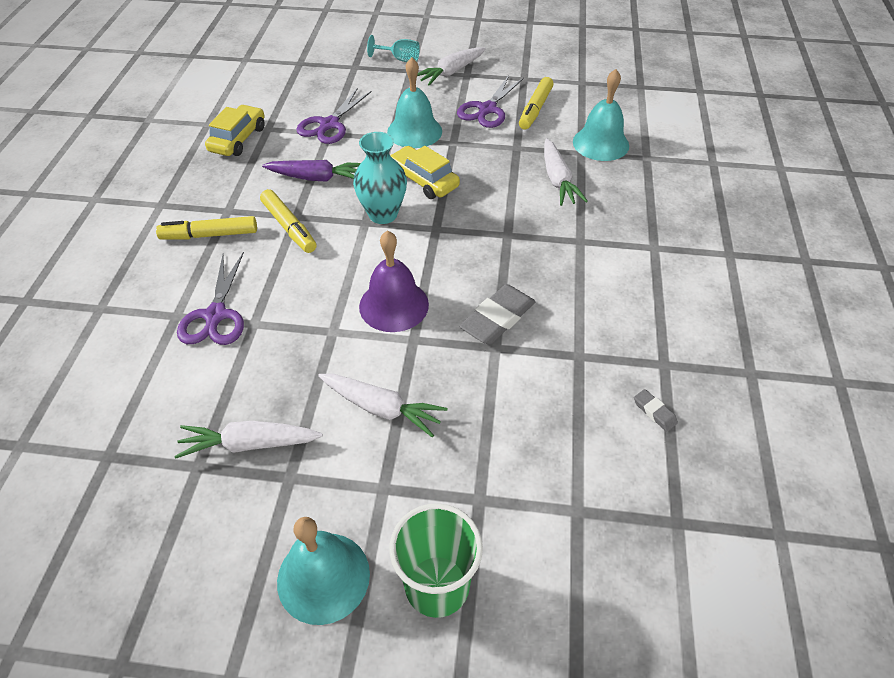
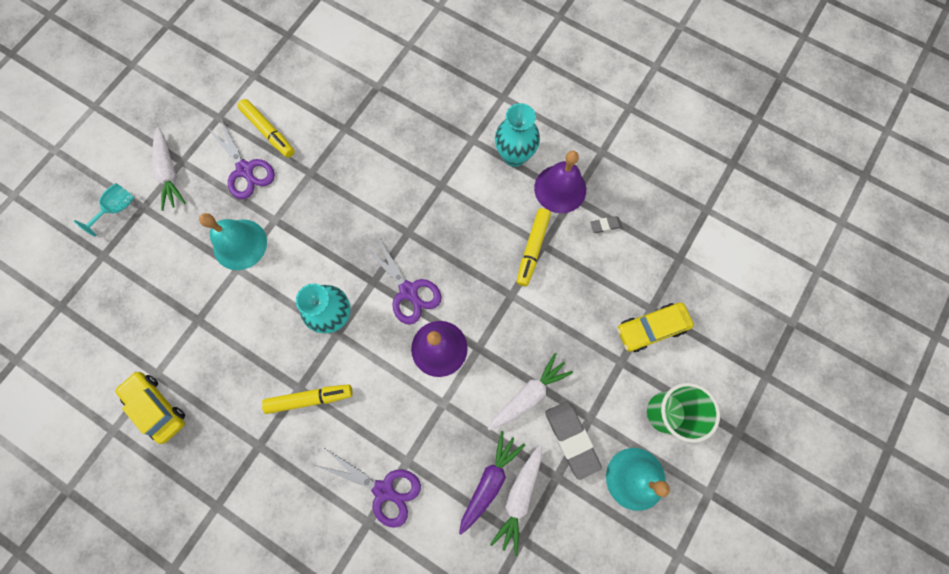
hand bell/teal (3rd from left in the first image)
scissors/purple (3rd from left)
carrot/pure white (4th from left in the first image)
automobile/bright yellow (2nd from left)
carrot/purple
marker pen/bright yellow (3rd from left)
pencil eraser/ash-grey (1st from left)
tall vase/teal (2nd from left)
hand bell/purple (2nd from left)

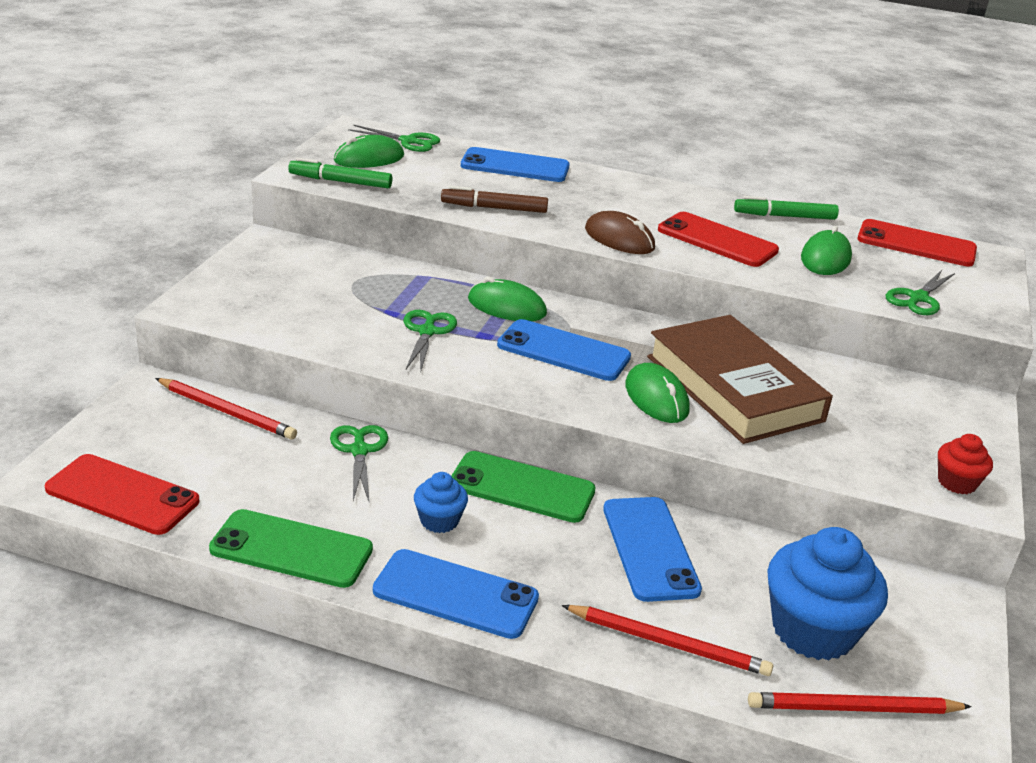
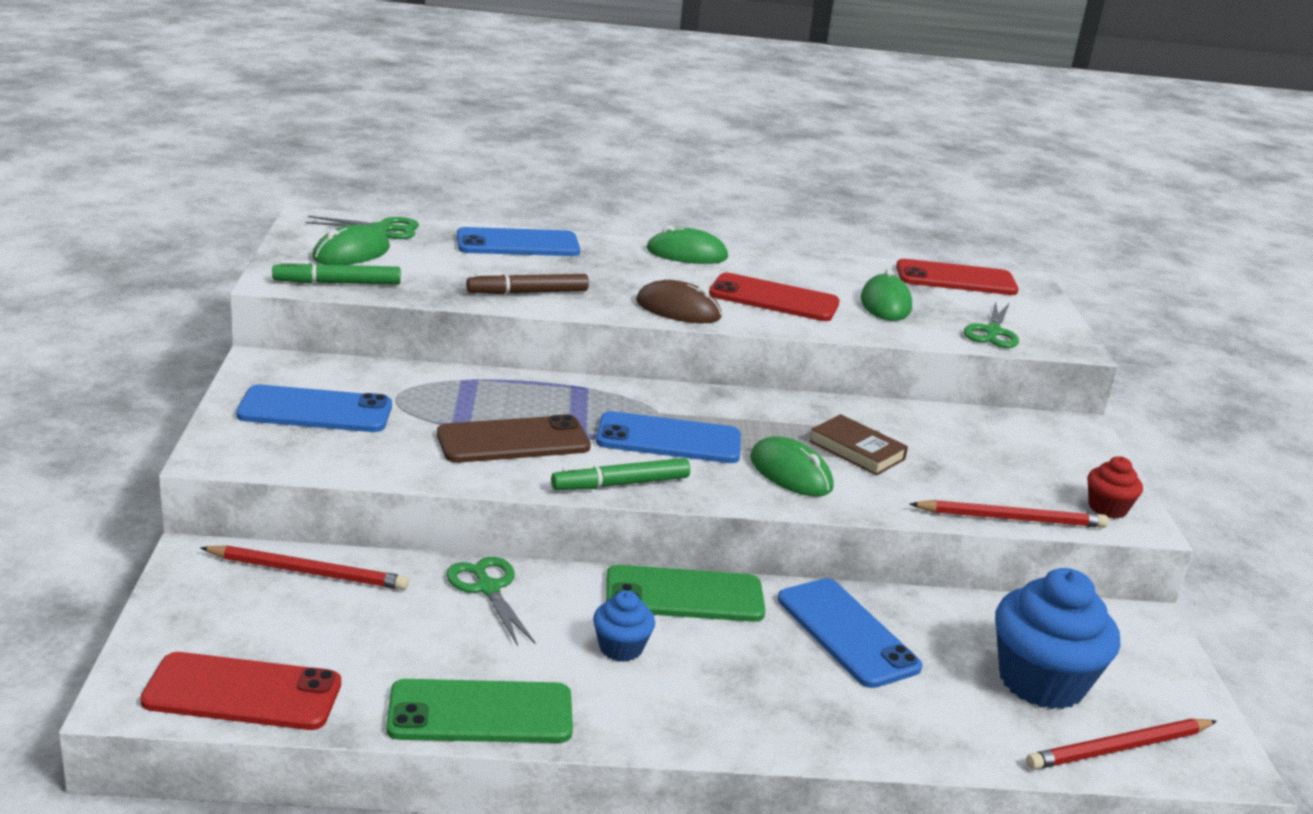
marker pen/leaf-green (2nd from left)
computer mouse/leaf-green (2nd from left)
phone/dark brown
hardcover/dark brown
phone/blue (1st from left)
pencil/red (2nd from left)

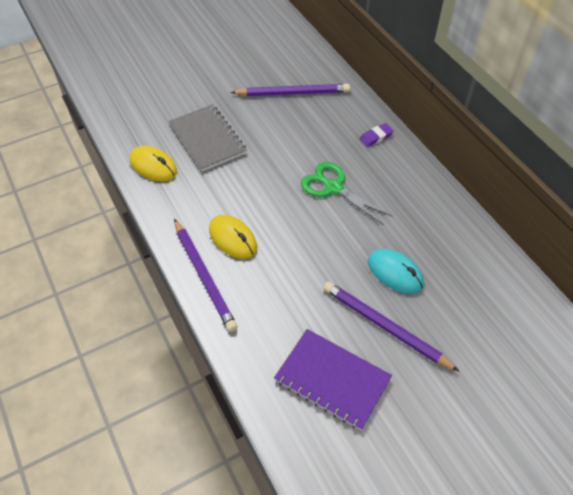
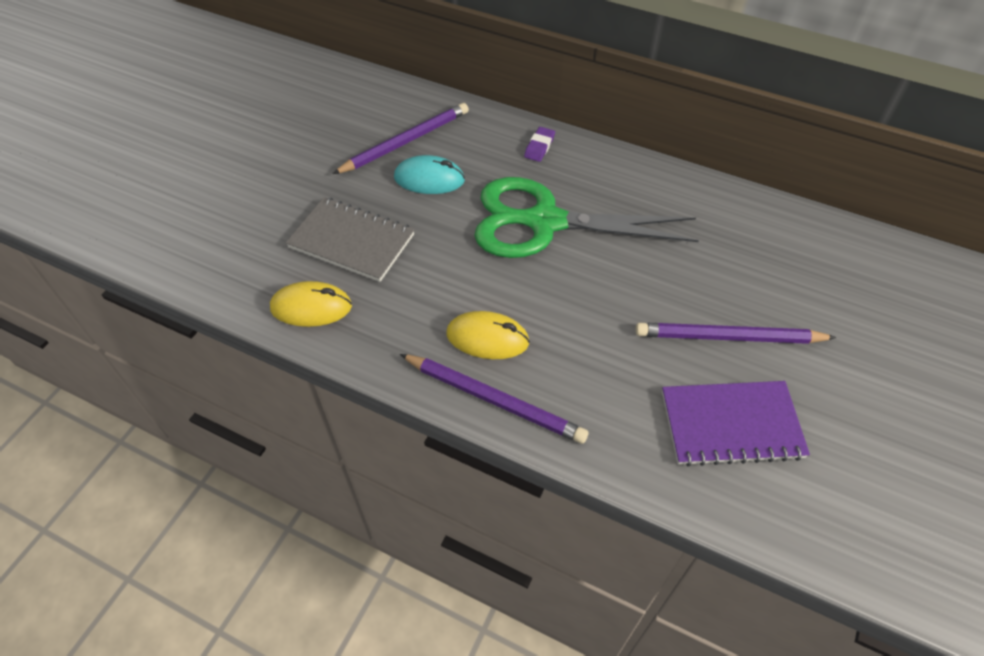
scissors/leaf-green
computer mouse/teal

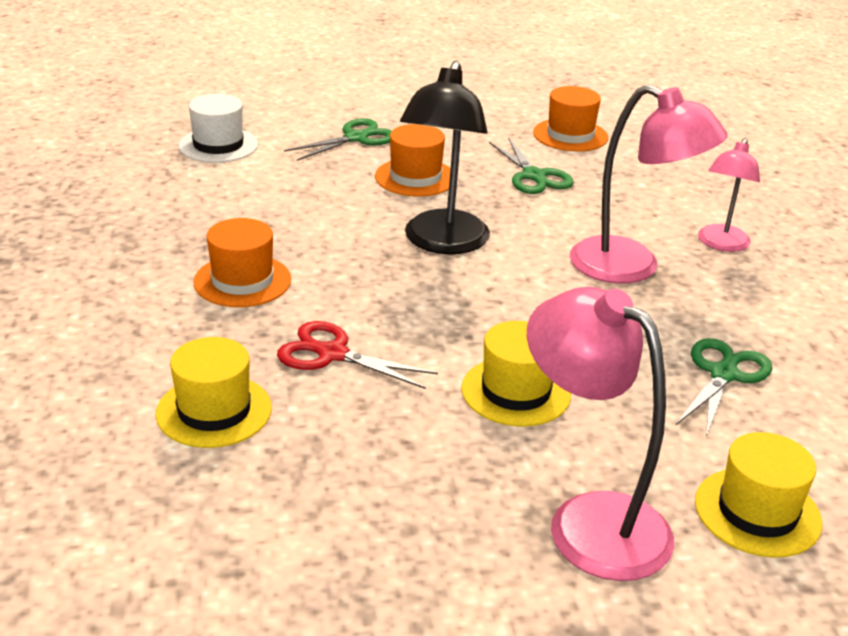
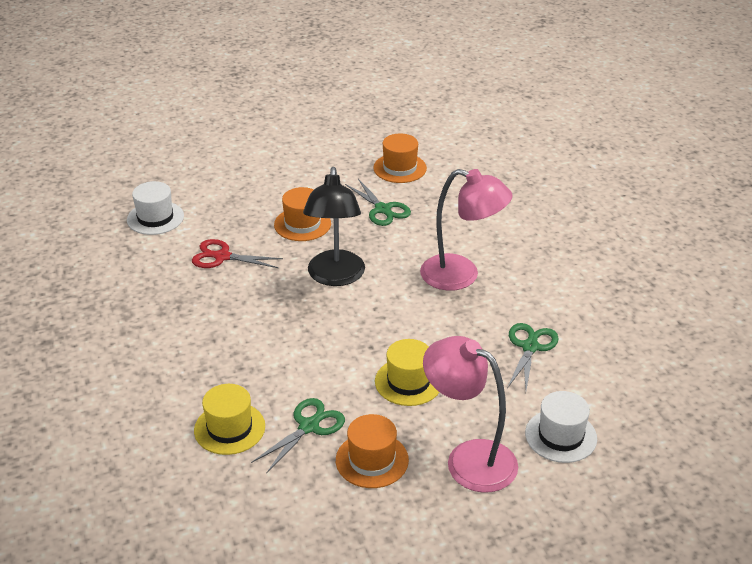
scissors/leaf-green (1st from left)
desk lamp/rose-pink (3rd from left in the first image)
top hat/orange-coloured (2nd from left)
scissors/red
top hat/pure white (2nd from left)

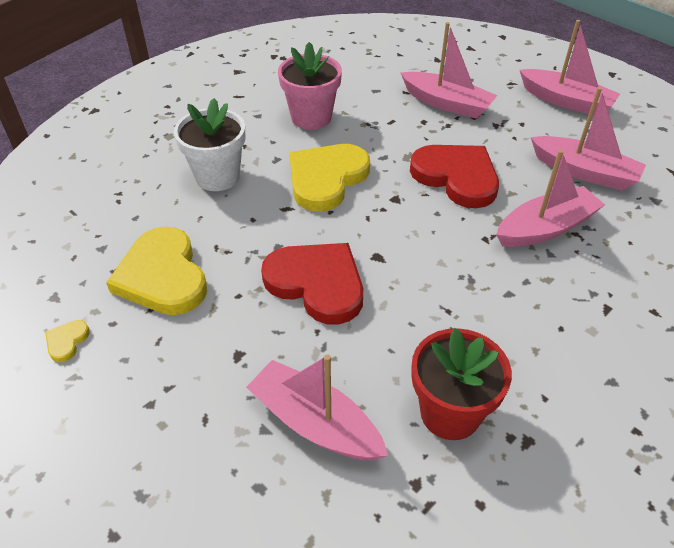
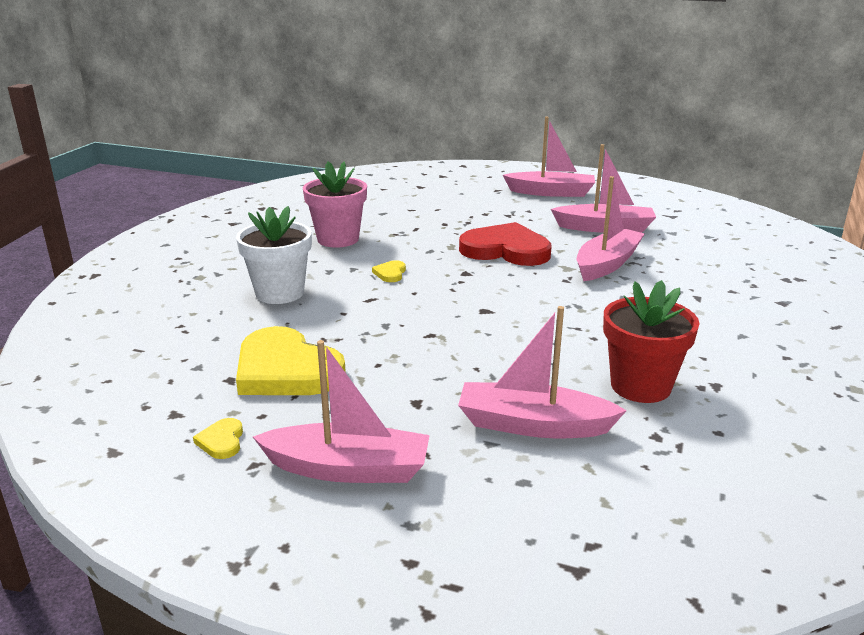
boat/rose-pink (1st from left)
heart/bright yellow (3rd from left)
heart/red (1st from left in the first image)

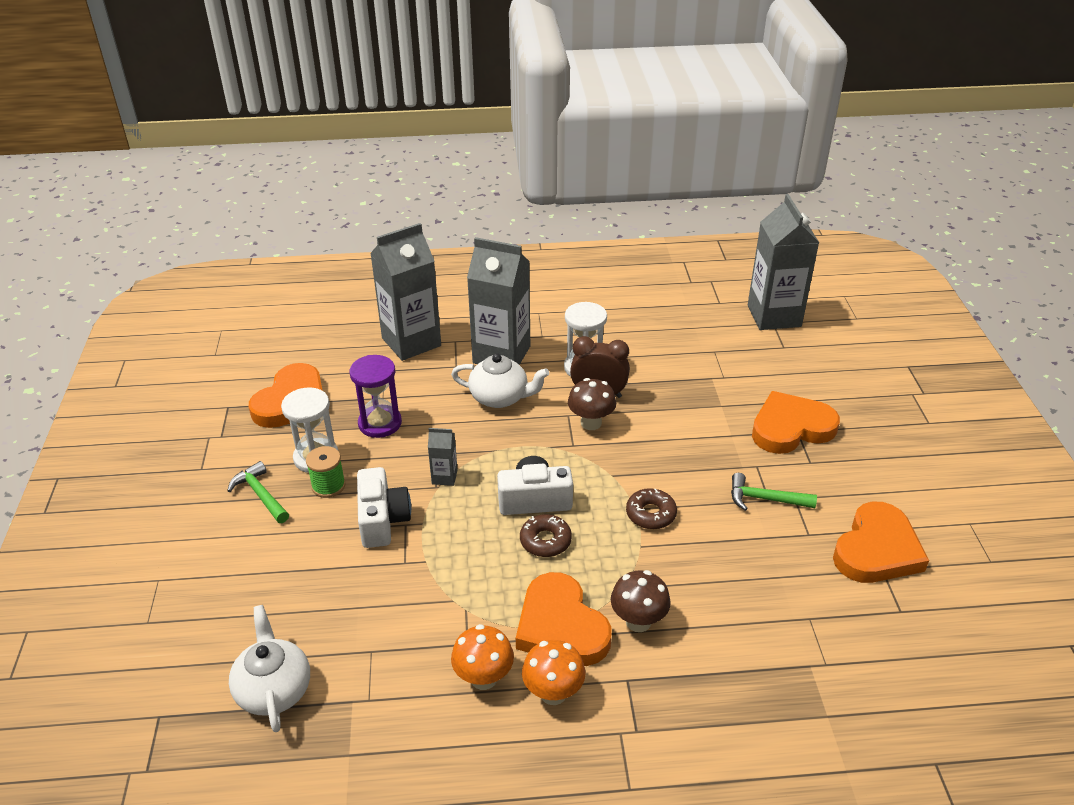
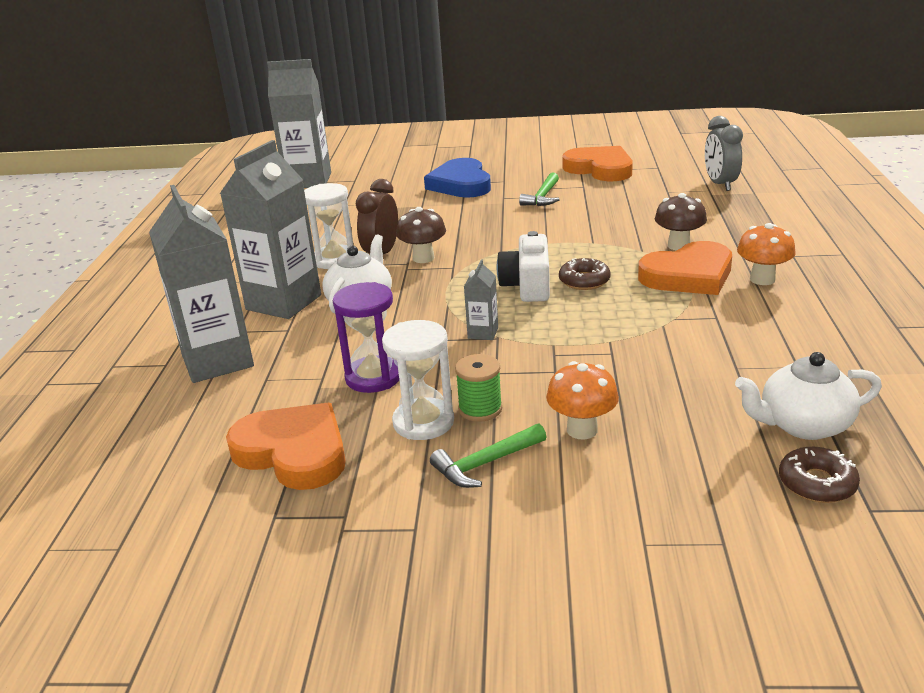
heart/blue
camera/pure white (1st from left in the first image)
doughnut/dark brown (2nd from left)
toadstool/orange-coloured (1st from left)
clock/ash-grey

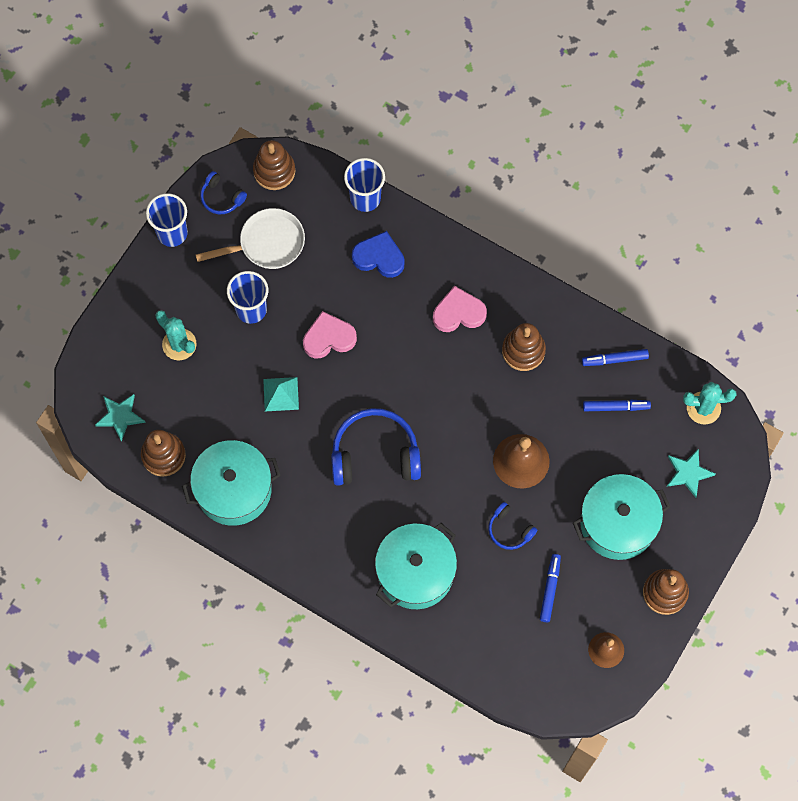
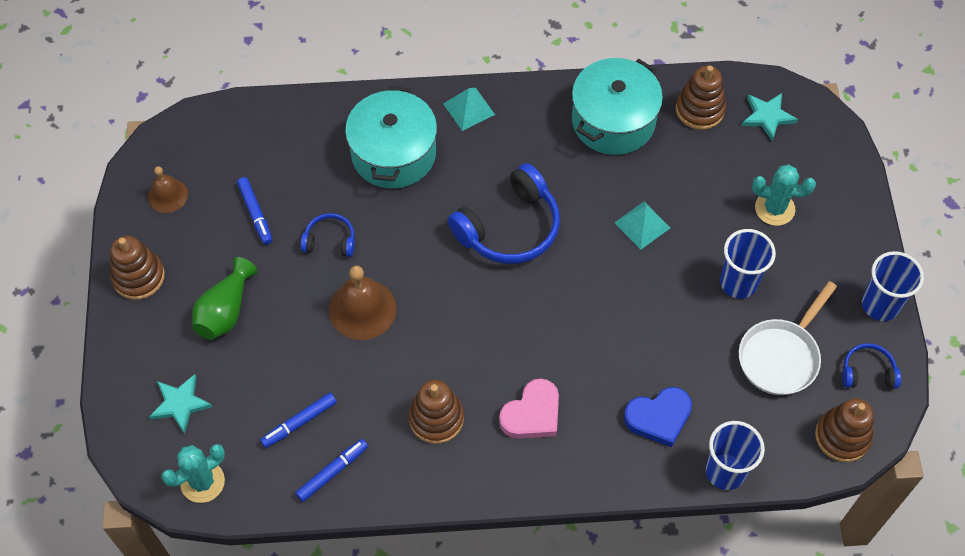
heart/rose-pink (1st from left in the first image)
tall vase/leaf-green
solid pyramid/teal (1st from left)

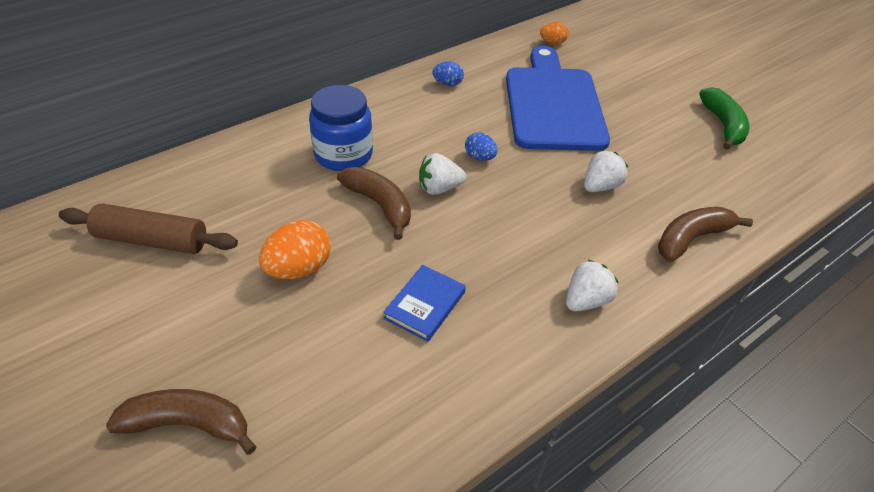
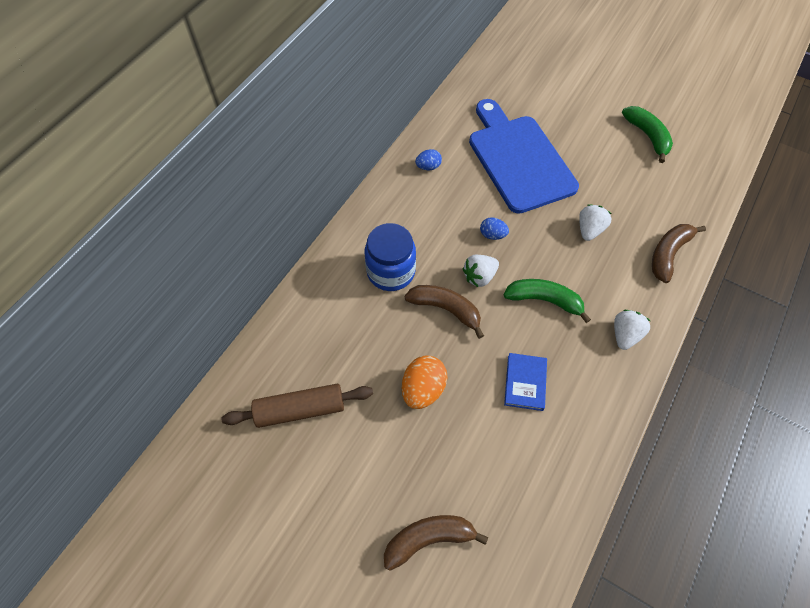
toy egg/orange-coloured (2nd from left in the first image)
toy banana/leaf-green (1st from left)

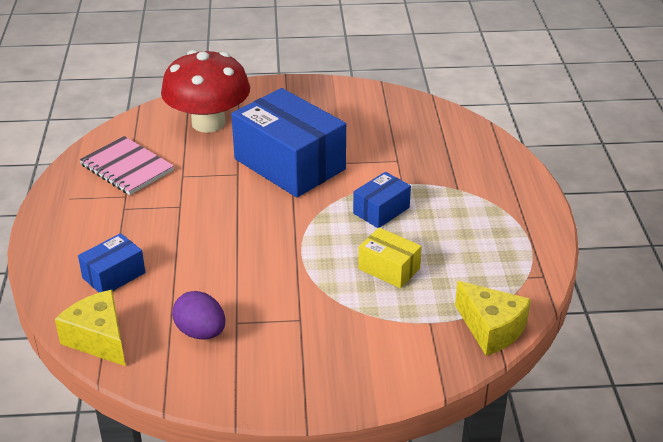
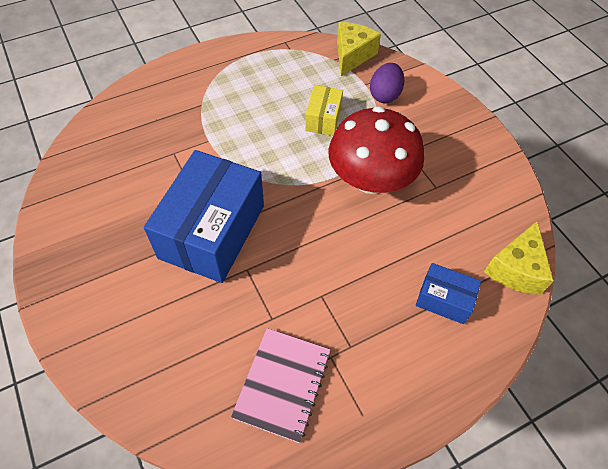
toadstool/red
box/blue (3rd from left in the first image)
toy egg/purple

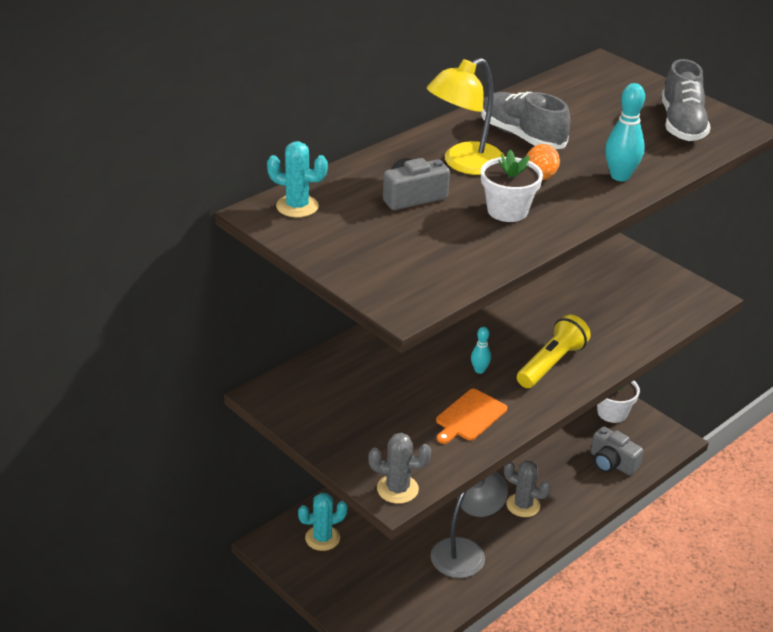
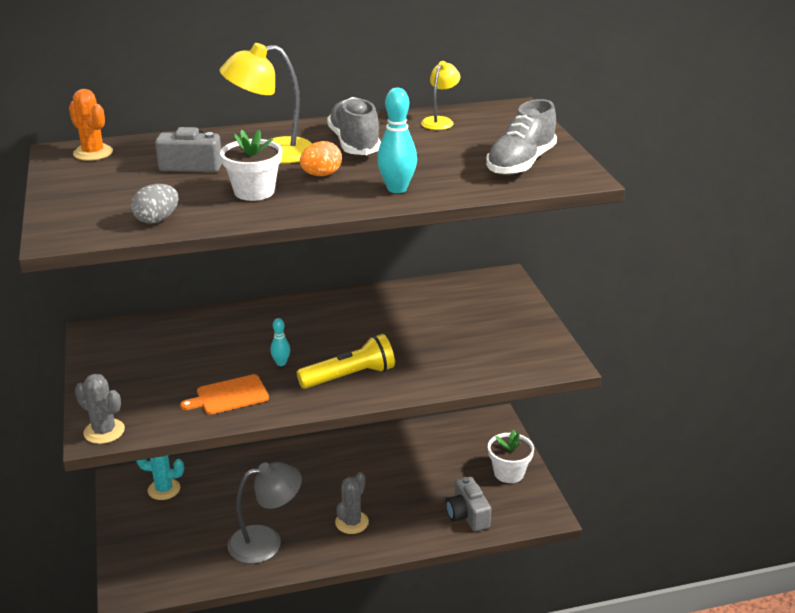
cactus/orange-coloured
cactus/ash-grey (2nd from left)
desk lamp/bright yellow (2nd from left)
toy egg/ash-grey

